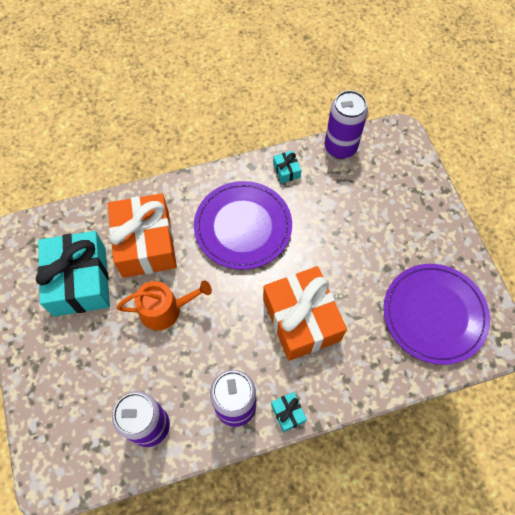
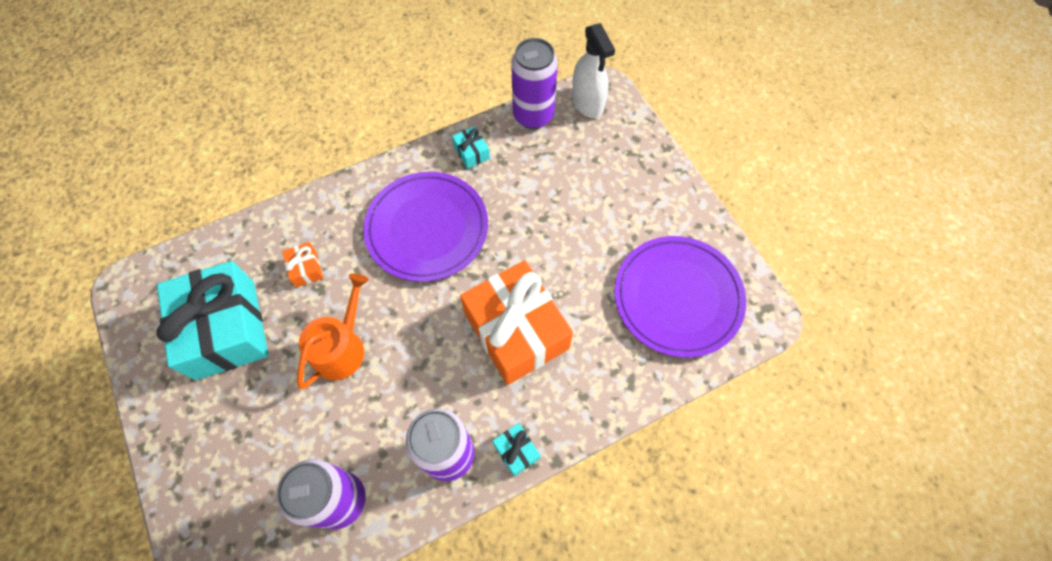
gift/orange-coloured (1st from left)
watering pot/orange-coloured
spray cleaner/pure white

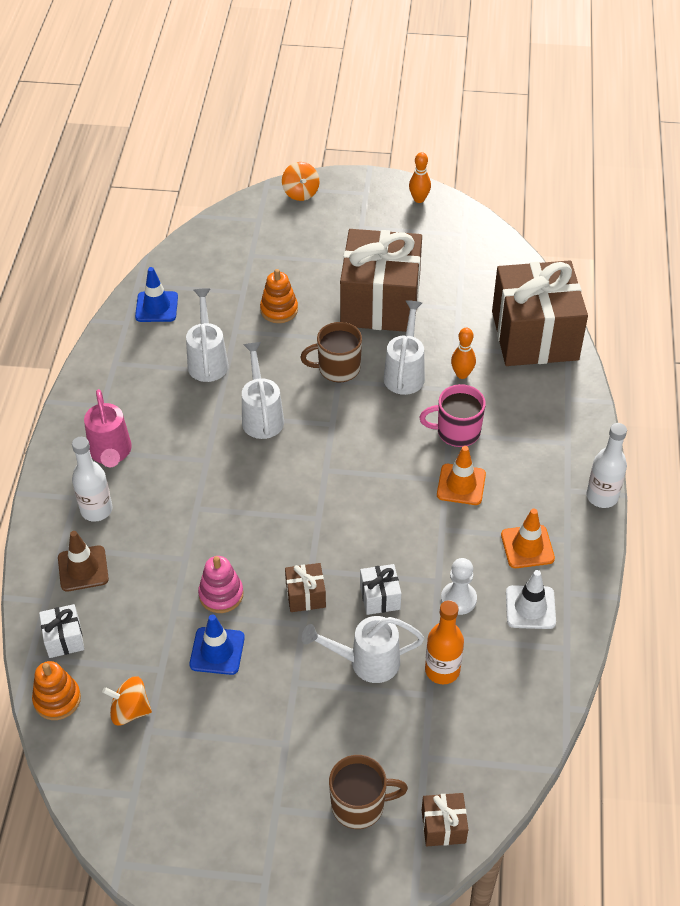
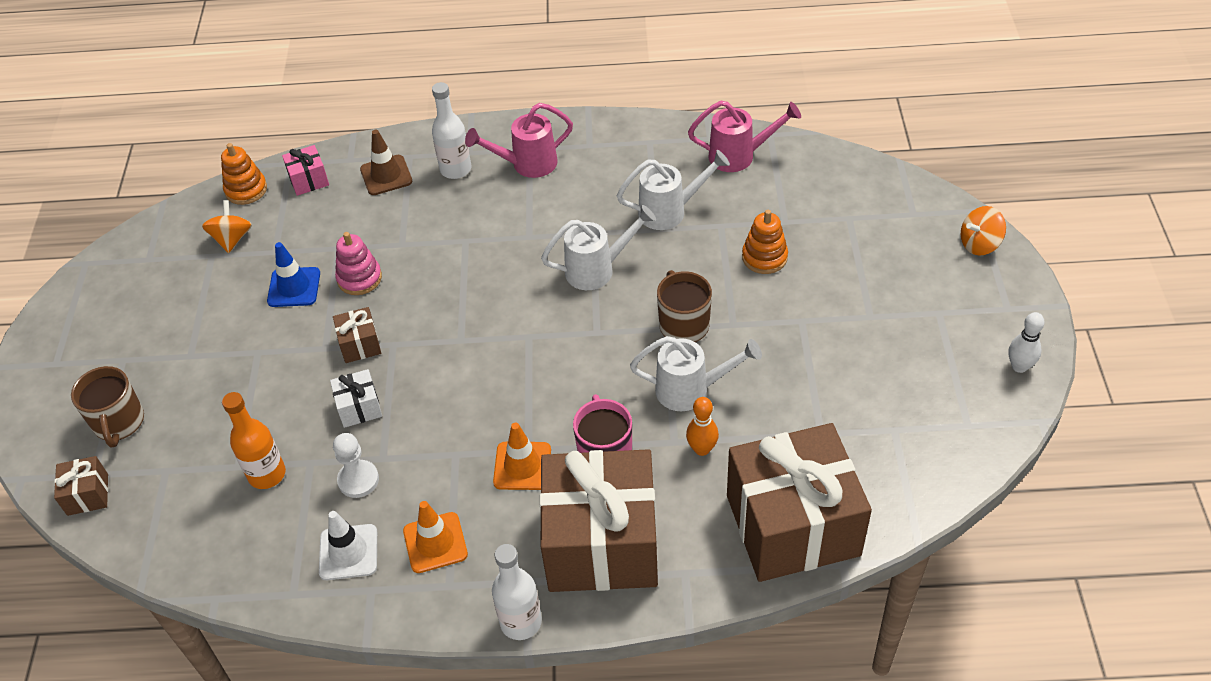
skittle/pure white
gift/dark brown (3rd from left)
watering pot/rose-pink (2nd from left)
gift/rose-pink
watering pot/pure white (3rd from left in the first image)

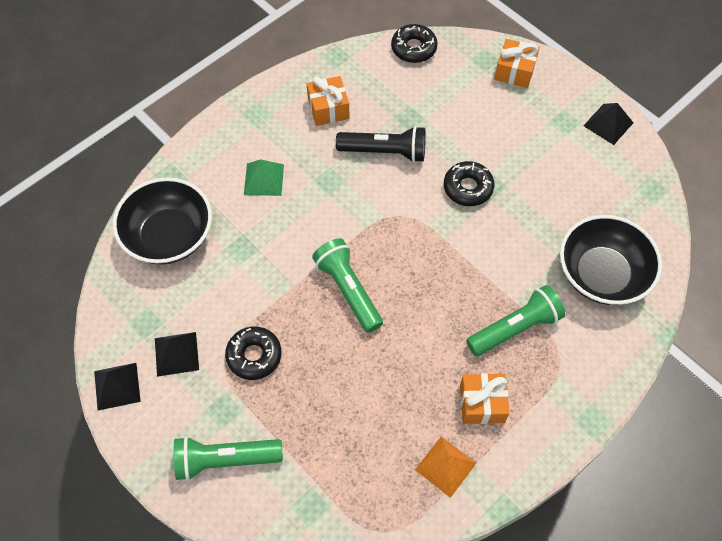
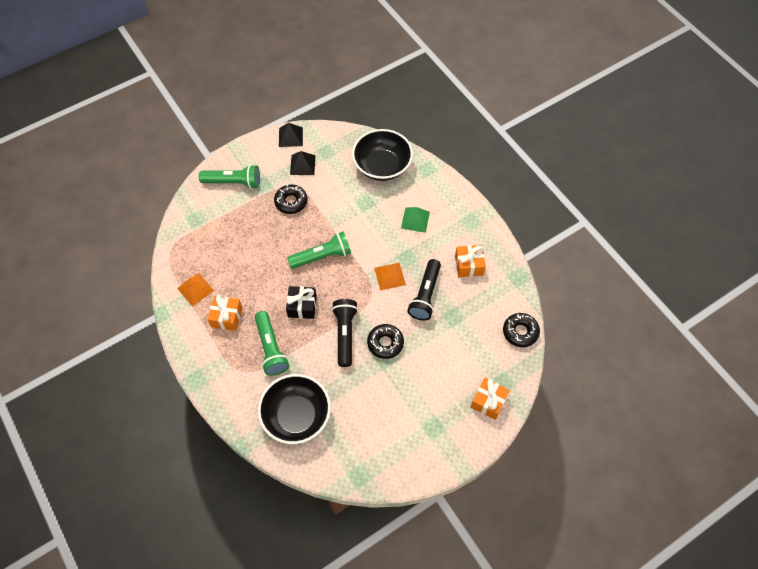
solid pyramid/ebony (3rd from left in the first image)
torch/leaf-green (1st from left)
solid pyramid/orange-coloured (2nd from left)
gift/ebony
torch/ebony (1st from left)

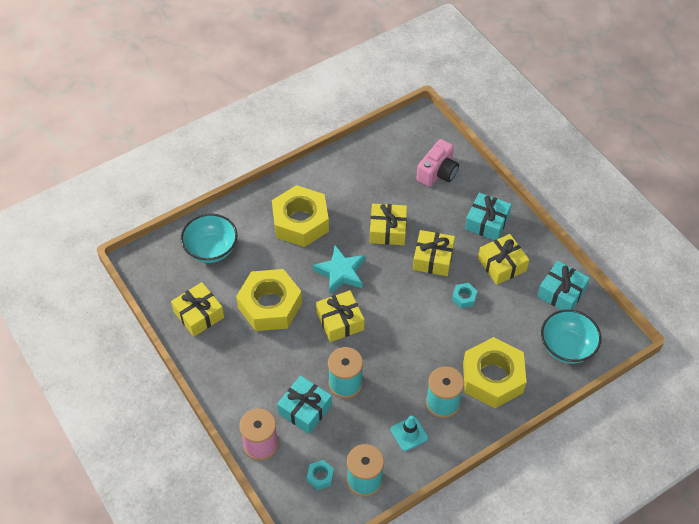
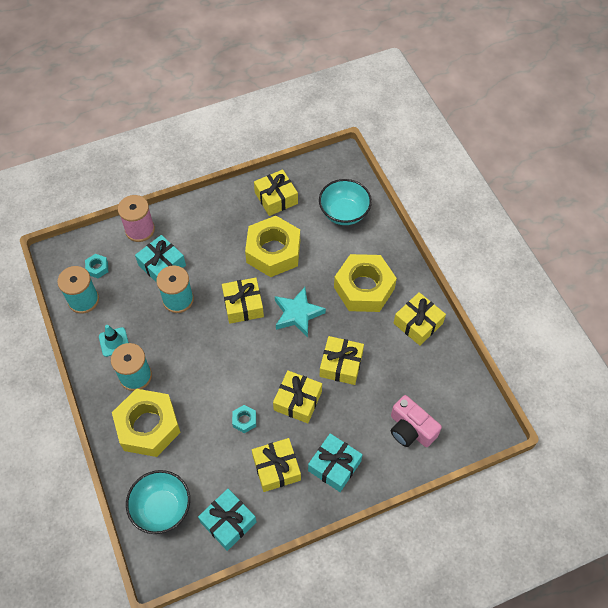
gift/bright yellow (6th from left)

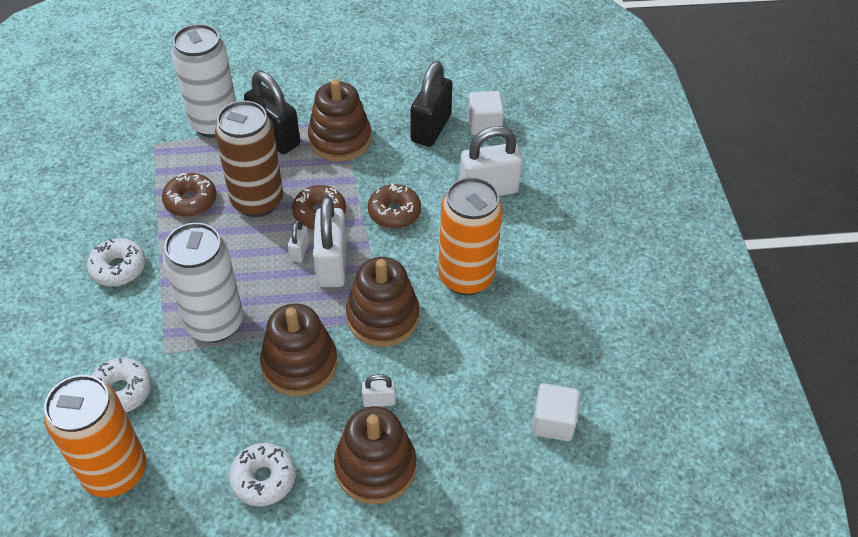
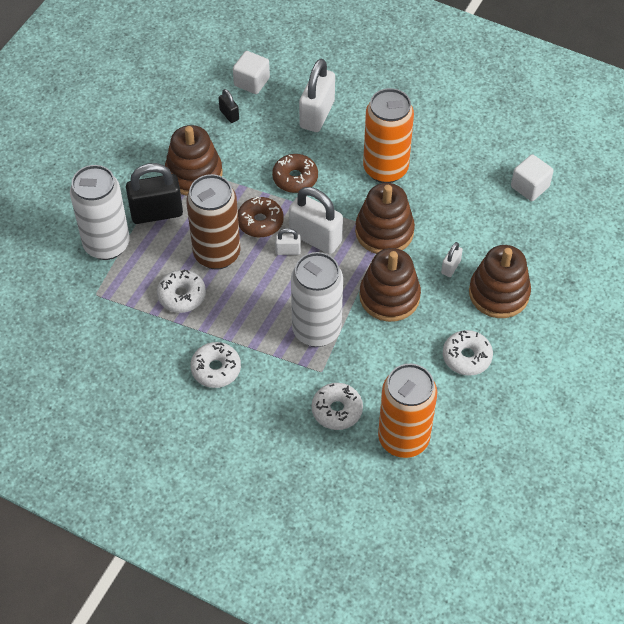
padlock/ebony (2nd from left)
doughnut/pure white (1st from left)
padlock/pure white (1st from left)

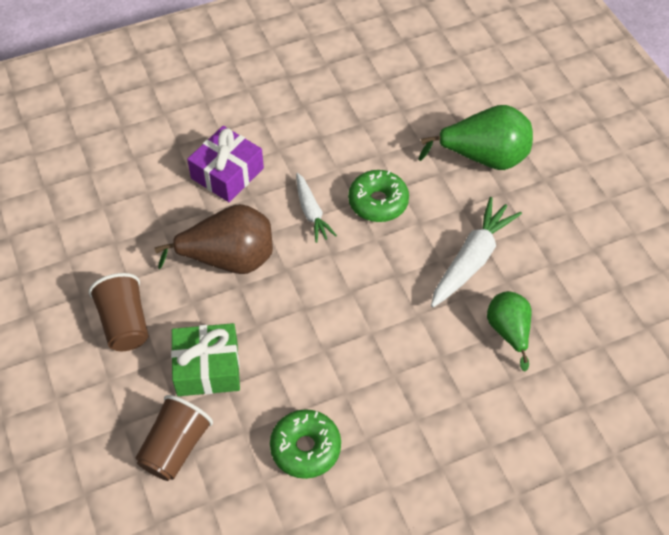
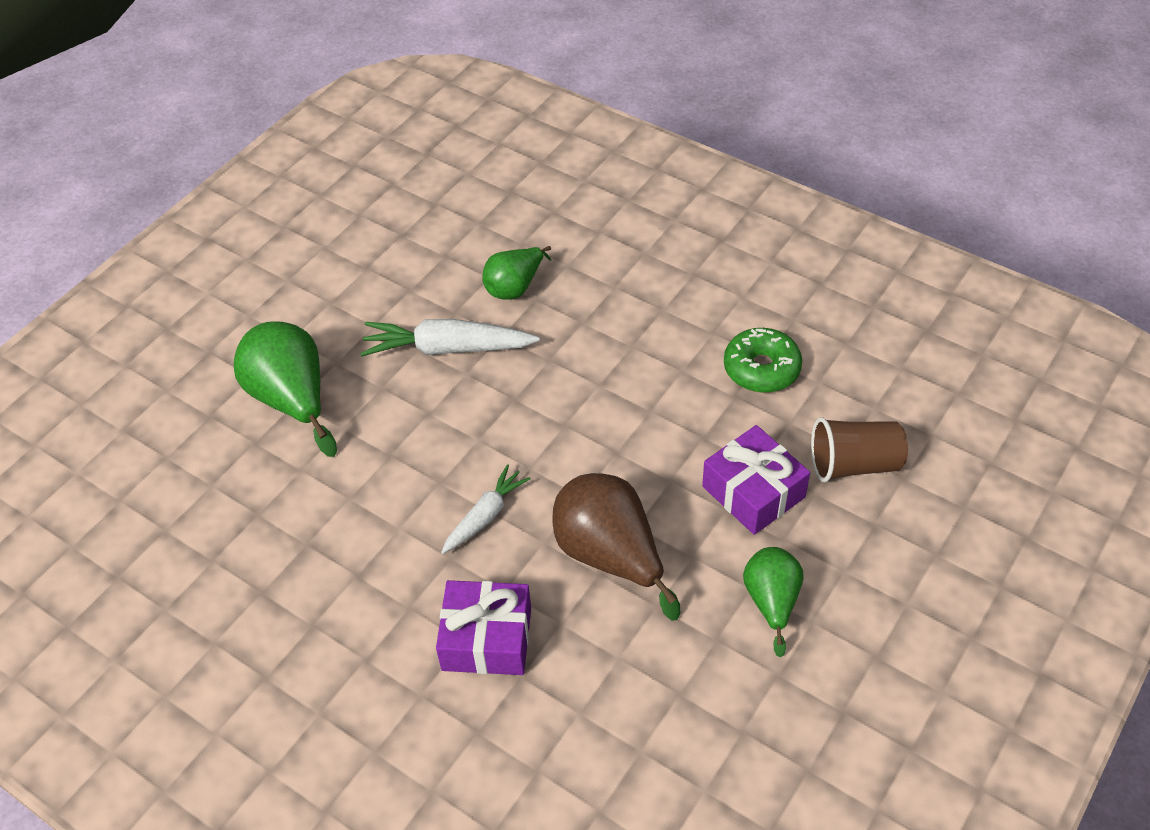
doughnut/leaf-green (2nd from left in the first image)
pear fruit/leaf-green (3rd from left)
gift/purple (2nd from left)

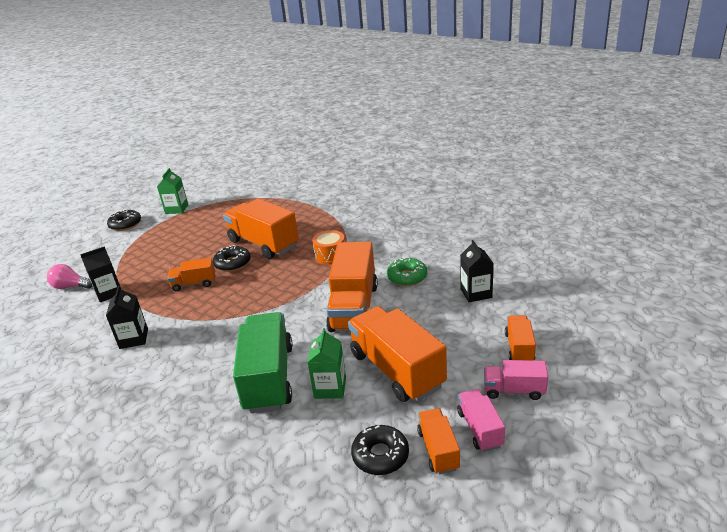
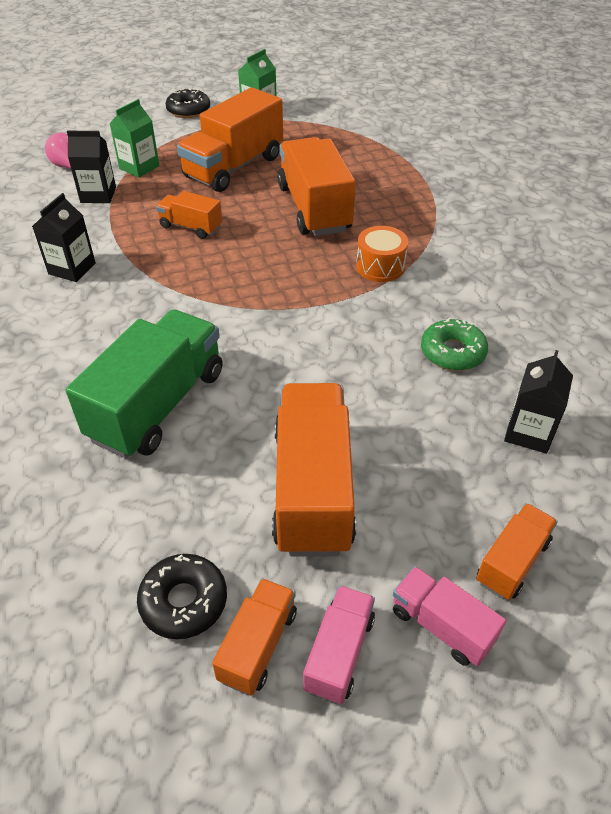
lorry/orange-coloured (2nd from left)
doughnut/ebony (2nd from left in the first image)
juice carton/leaf-green (1st from left)

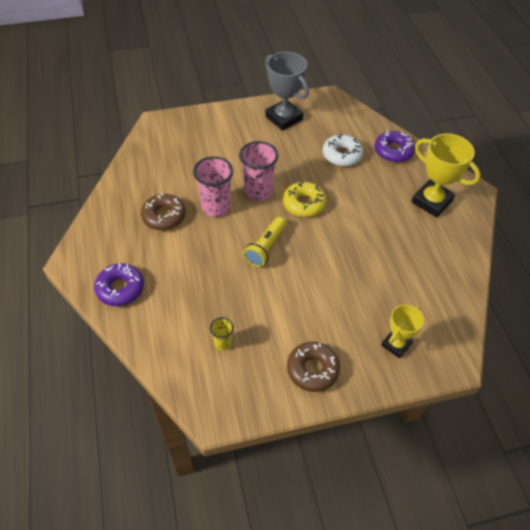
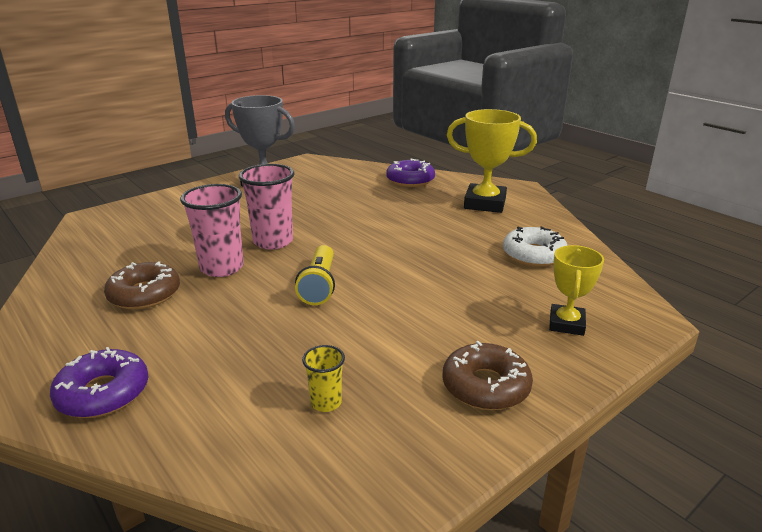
doughnut/pure white
doughnut/bright yellow

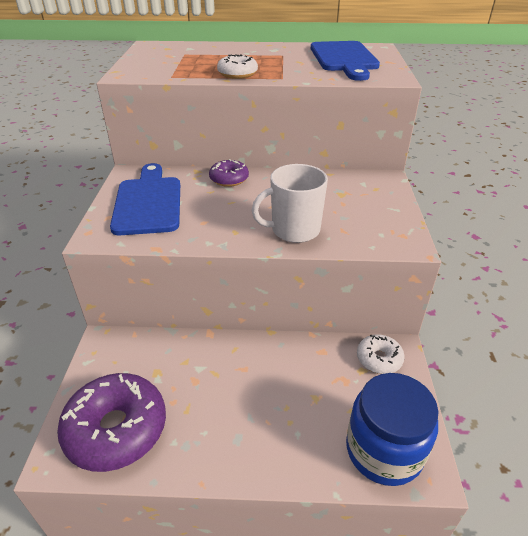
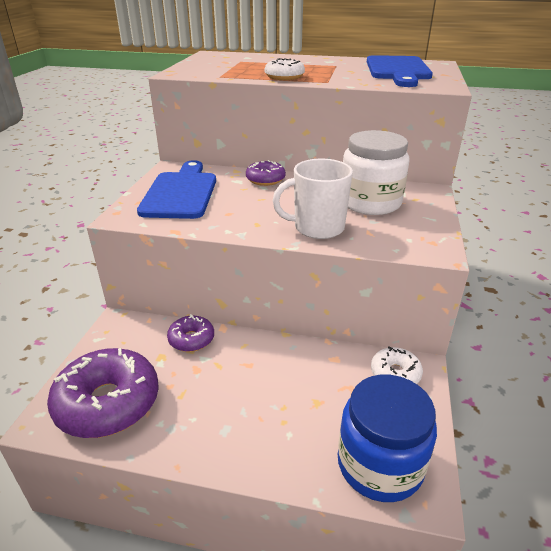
jam jar/pure white
doughnut/purple (2nd from left)

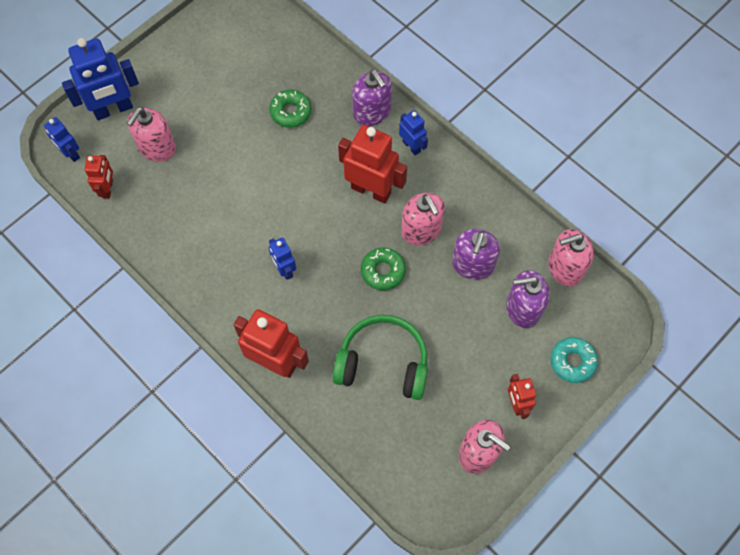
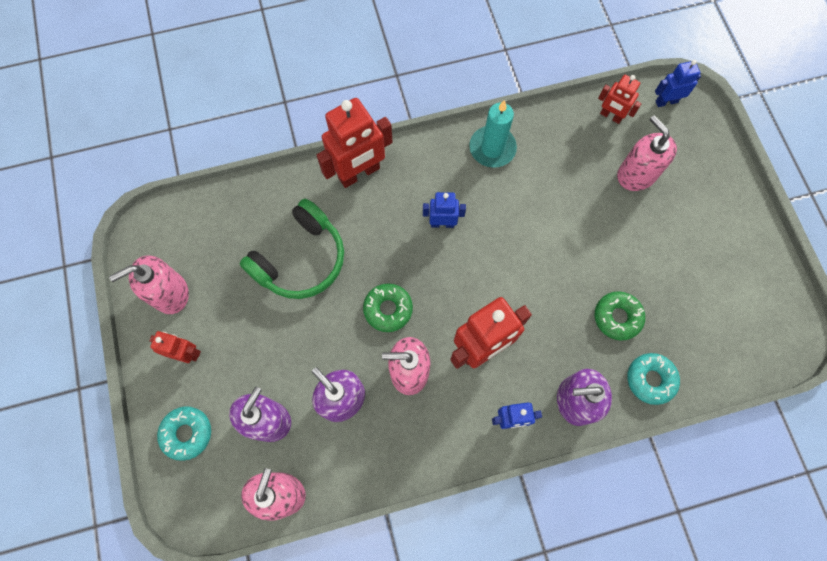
toy robot/blue (2nd from left in the first image)
wax candle/teal
doughnut/teal (2nd from left)

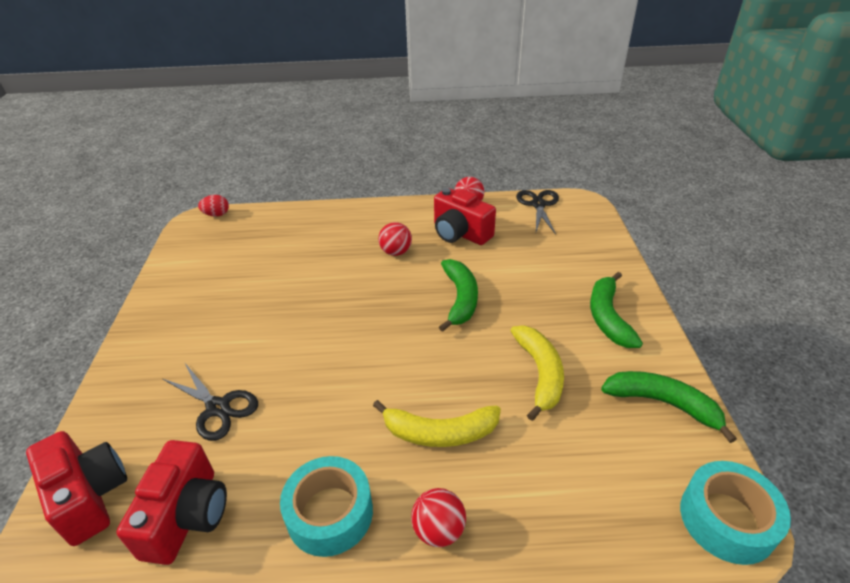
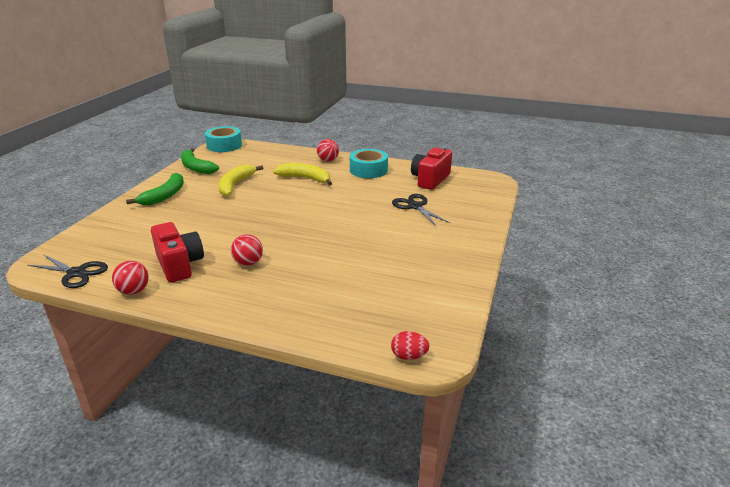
scissors/ebony (1st from left)
toy banana/leaf-green (1st from left in the first image)
camera/red (1st from left in the first image)

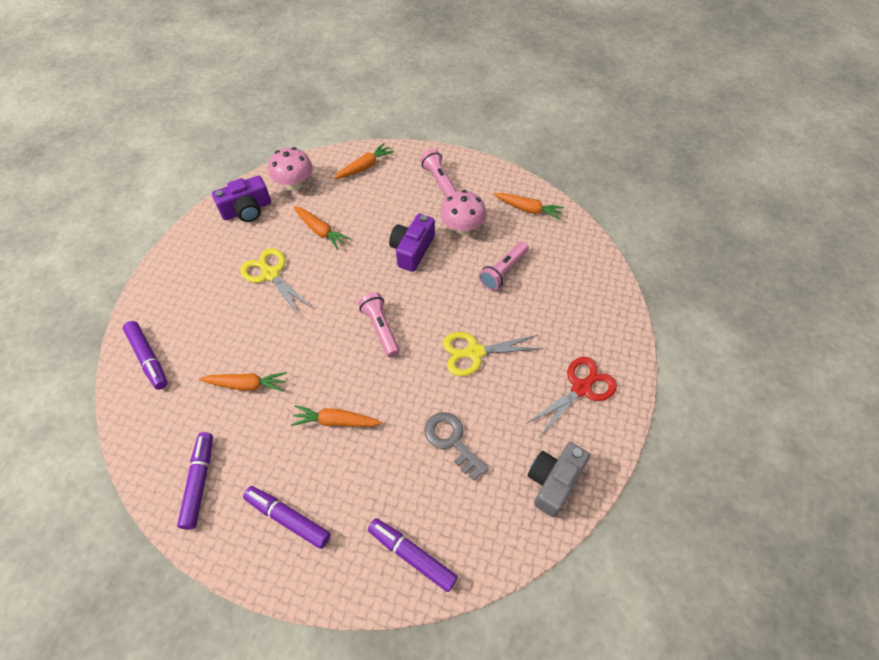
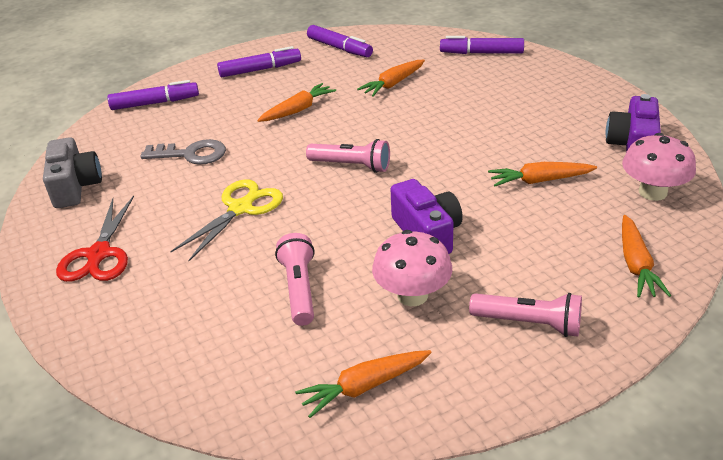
scissors/bright yellow (1st from left in the first image)

